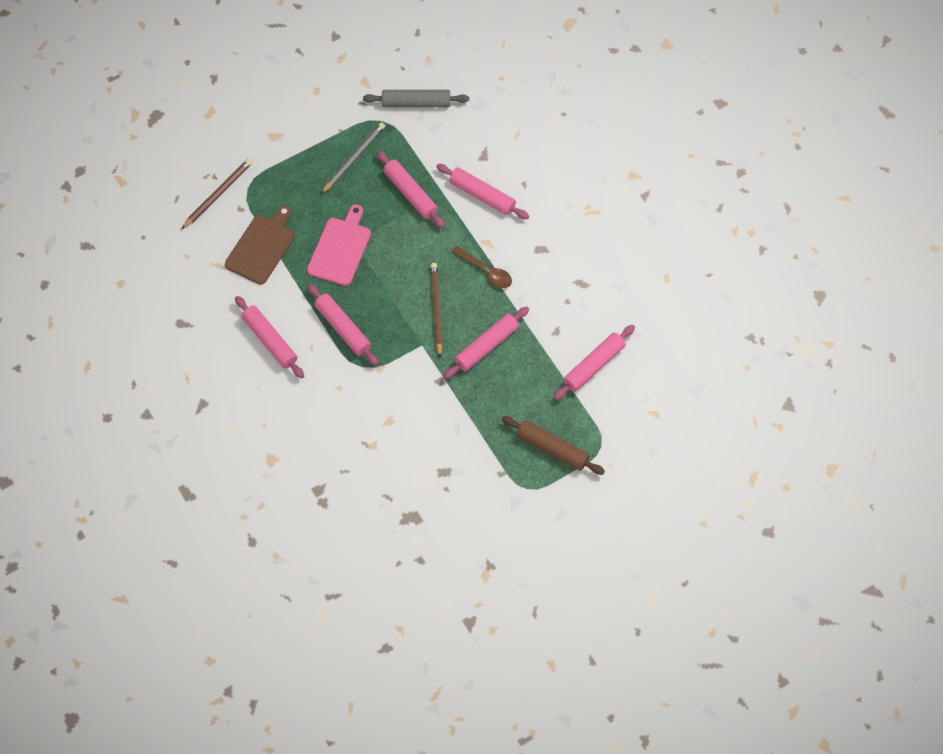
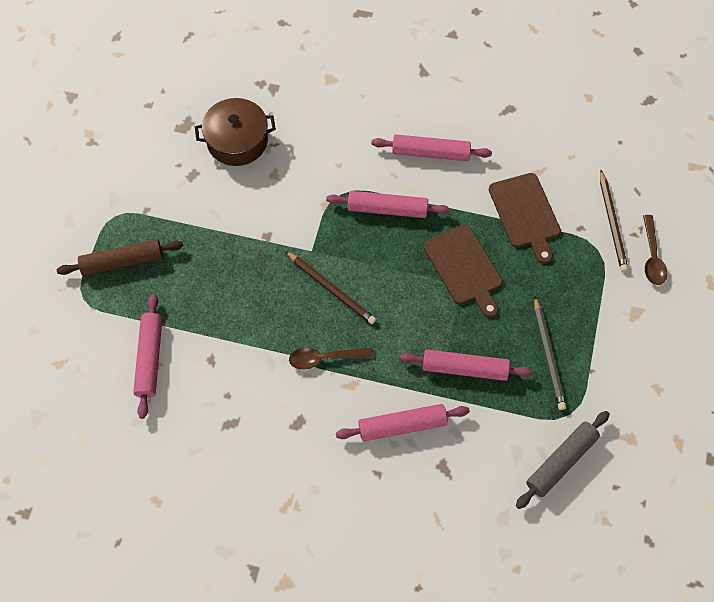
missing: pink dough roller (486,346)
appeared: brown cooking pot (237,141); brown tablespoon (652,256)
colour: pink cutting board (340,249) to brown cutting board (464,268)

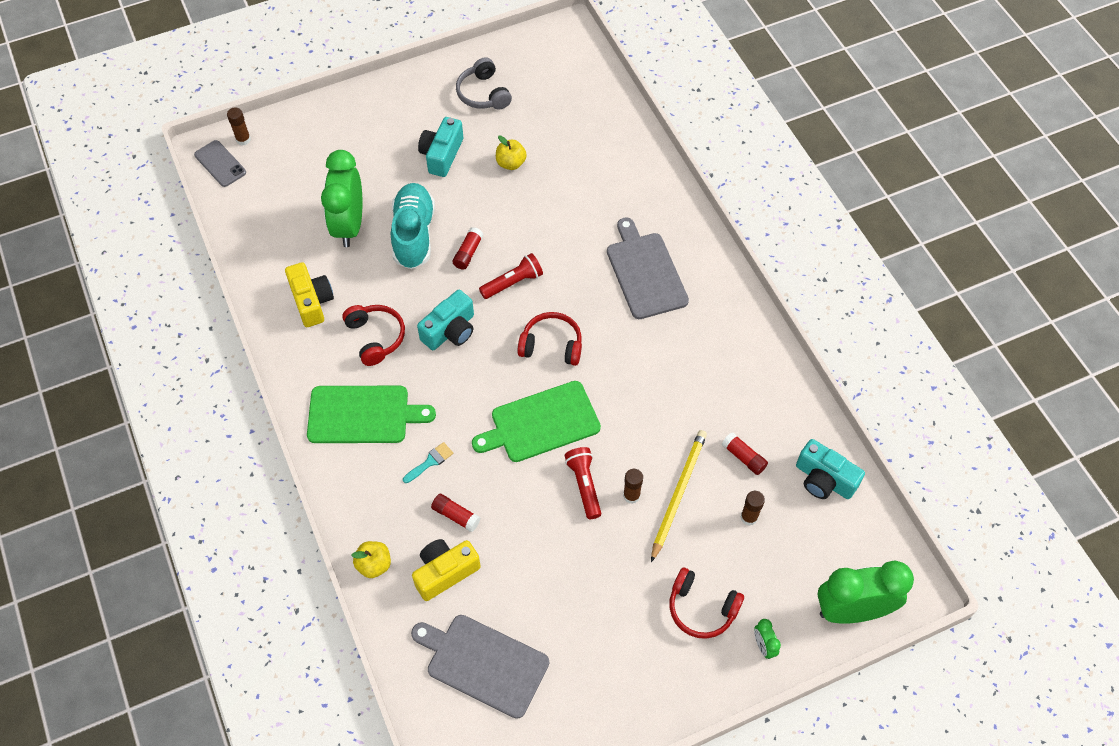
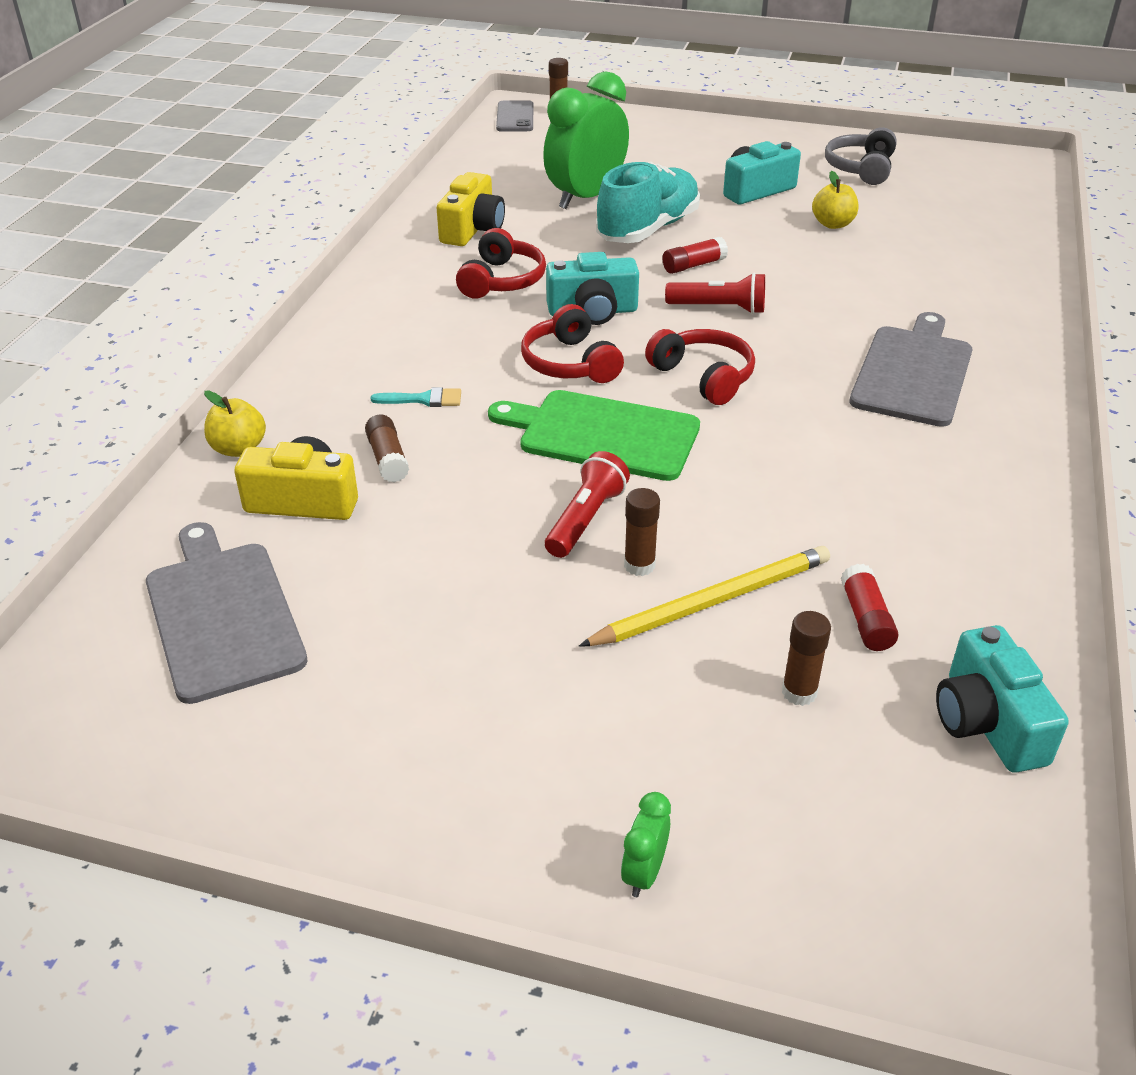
missing: leaf-green cutting board (363,415); leaf-green bedside clock (851,610)
relocated: crimson headset (701,608) to (570,363)
colour: crimson glue (456,516) to brown glue (388,459)

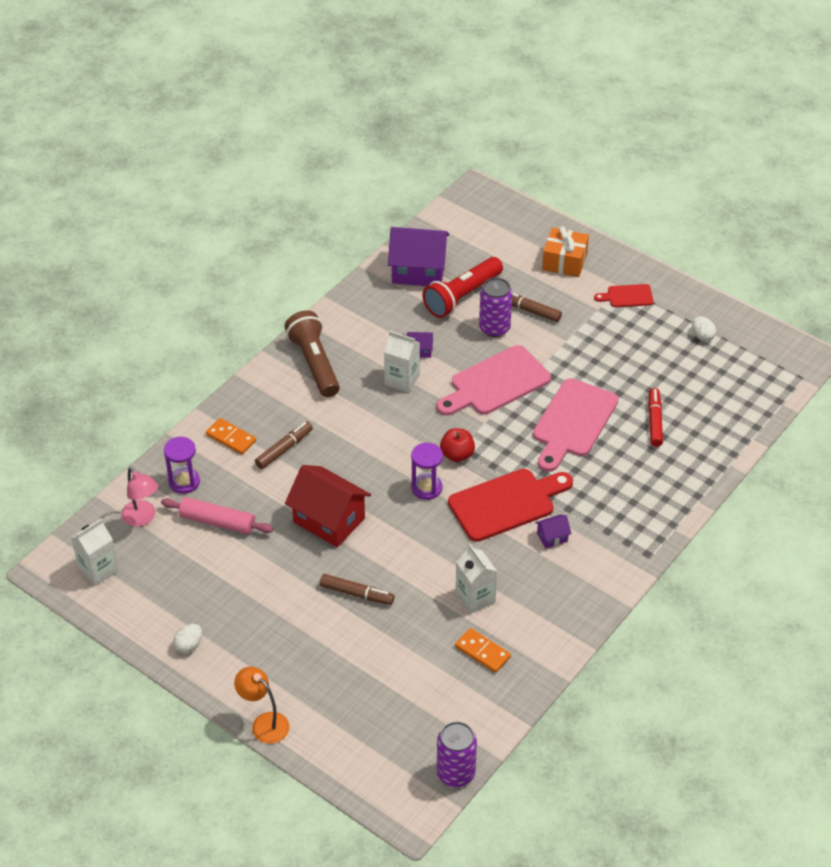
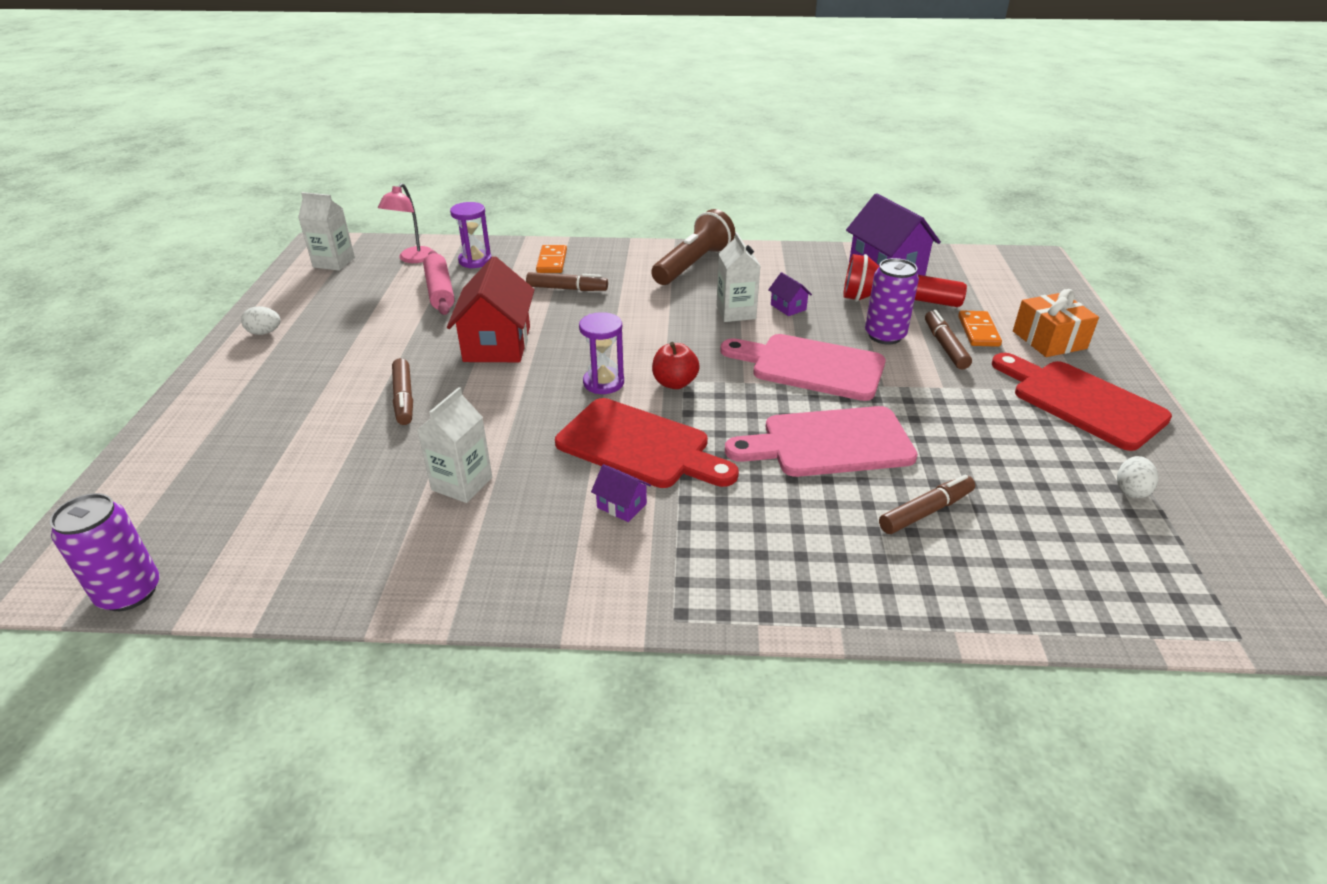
missing: bright orange lamp (264,723)
relocated: bright orange domino piece (482,652) to (978,331)
colour: crimson marker pen (654,421) to brown marker pen (926,511)
size: crimson cutting board (627,296) = (1081,401) x1.98

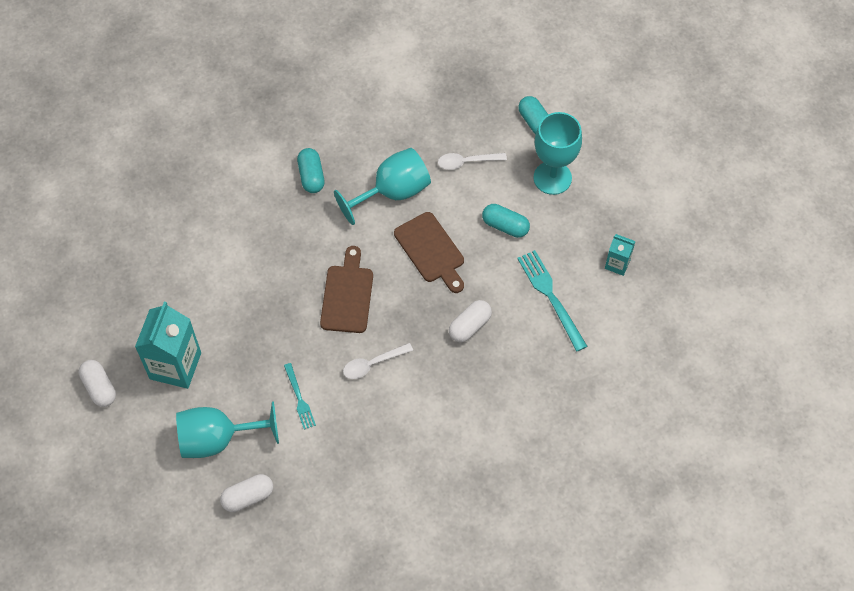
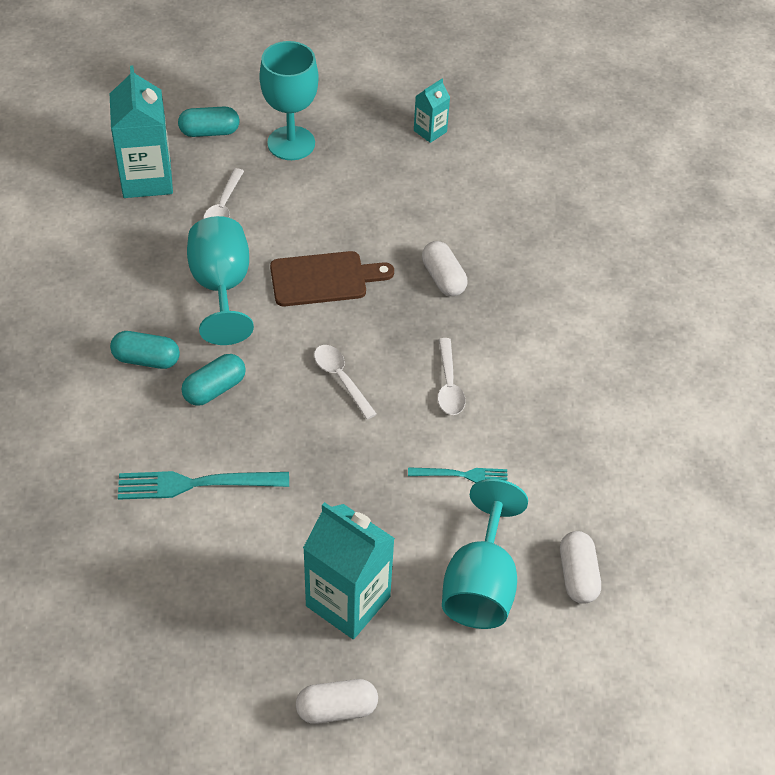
appeared: turquoise milk carton (147,179)
relocated: turquoise capsule (505,226) to (214,389); turquoise table fork (550,297) to (196,484)
exchanged: brown cutting board (347,295) to white tablespoon (341,379)

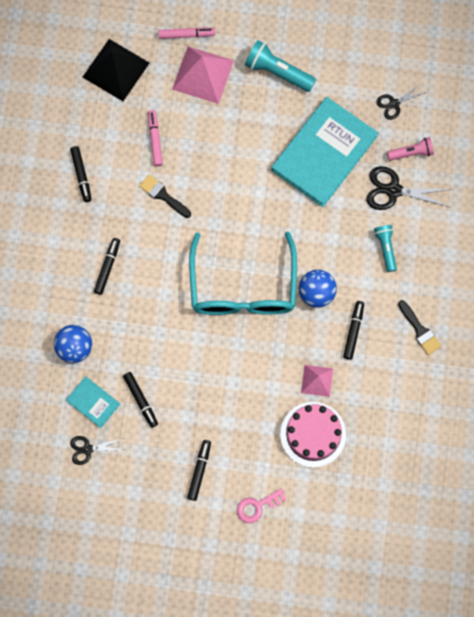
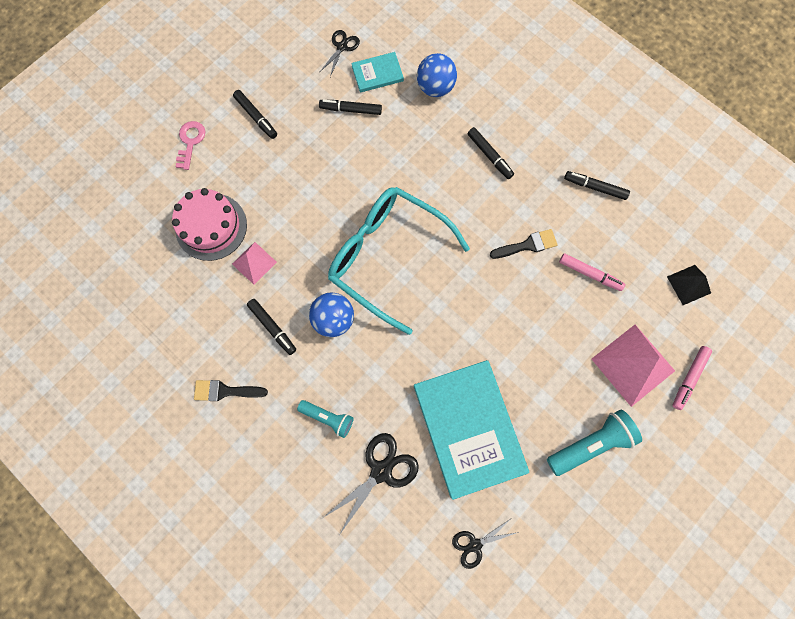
missing: pink torch (411,153)
spun: ebony pair of scissors (394,104) = (475,544) 120 degrees counterclockwise
size: ebony pyramid shape (116,70) = (688,285) x0.56

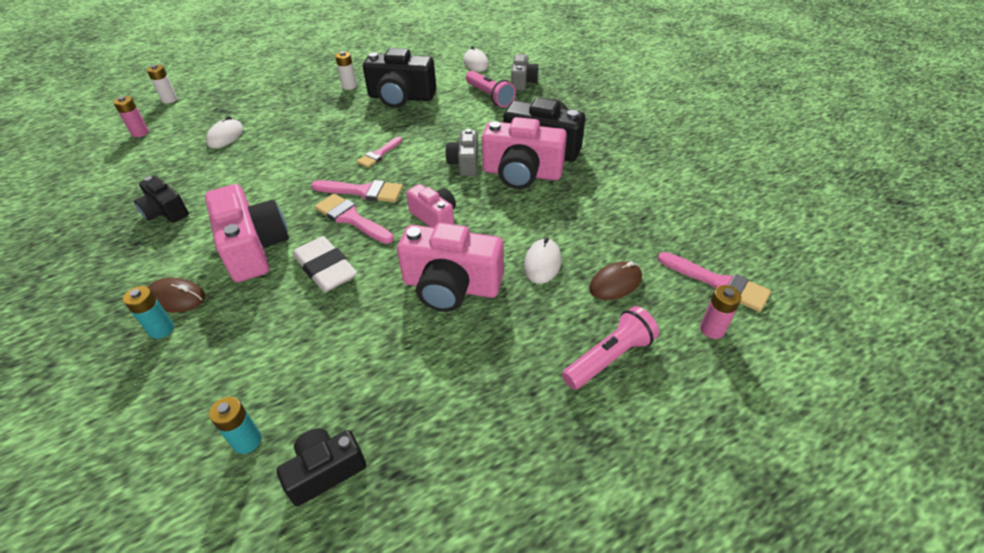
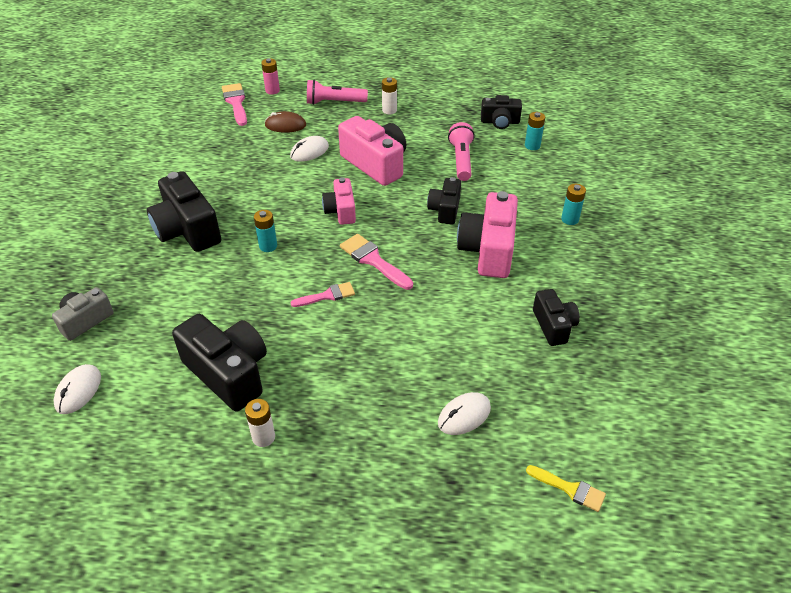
missing: brown PC mouse (176,297); pink paint brush (351,218); pink camera (521,173)
relocated: white power cell (170,100) to (389,110); pink torch (490,96) to (461,160)
exchanged: pink power cell (140,133) to yellow paint brush (570,489); white eraser (325,269) to ebony camera (445,210); grey camera (465,163) to turquoise power cell (268,246)

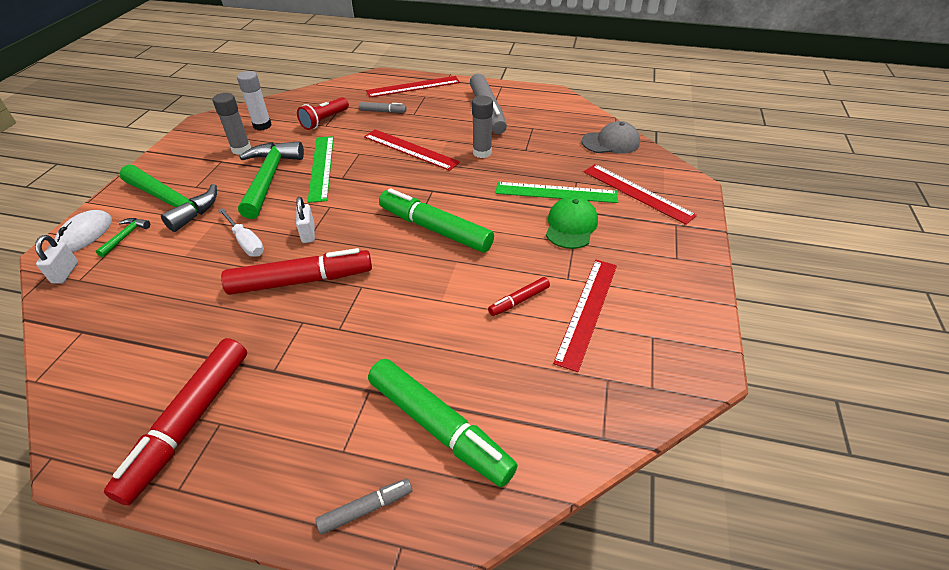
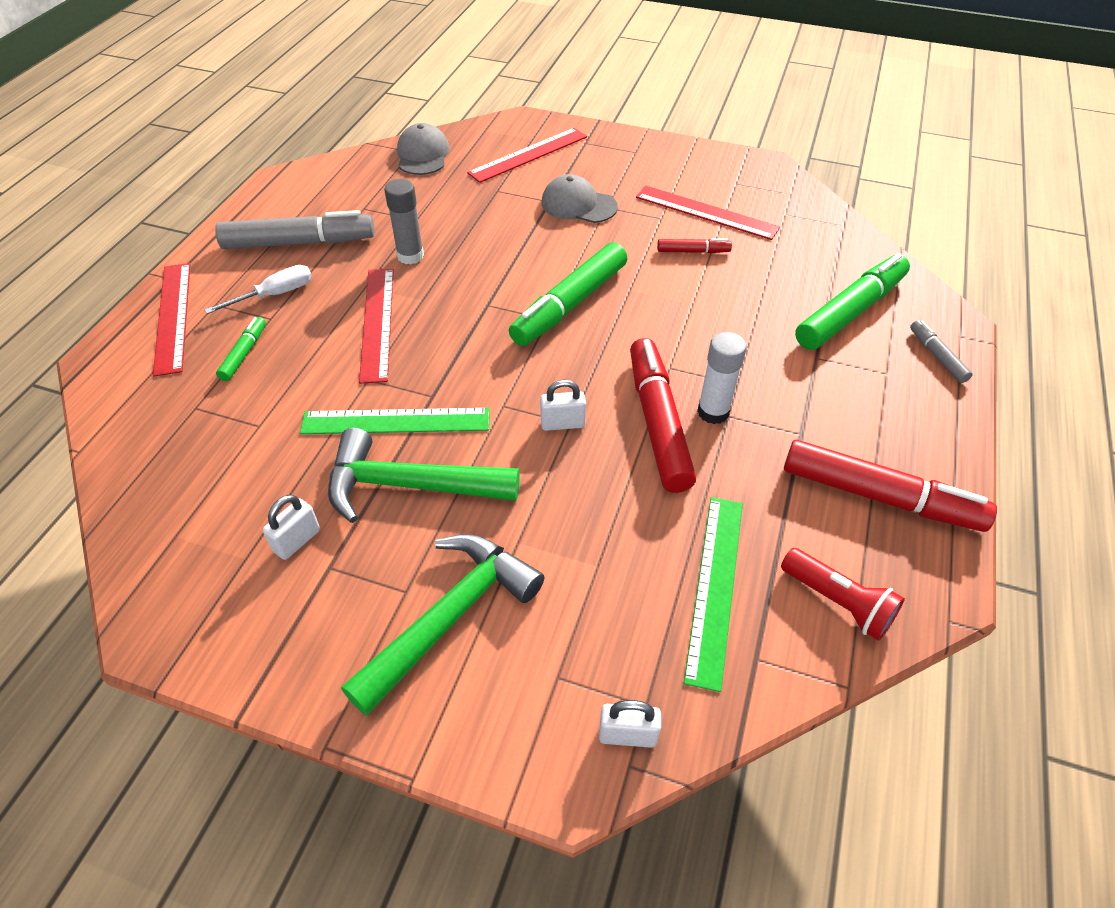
missing: white PC mouse (85,234); leaf-green carpenter's hammer (126,236)
relocated: white hand screwdriver (246,242) to (275,295); white glue (262,125) to (713,412); crimson torch (324,121) to (838,602); leaf-green measuring stick (556,192) to (715,587)
exchanged: grey glue (241,149) to white padlock (297,541)
colour: grey marker pen (382,111) to leaf-green marker pen (244,353); leaf-green baseball cap (571,226) to grey baseball cap (578,205)
spun: crimson measuring stick (410,149) = (377,323) 45 degrees counterclockwise; crimson marker pen (519,301) = (693,251) 60 degrees counterclockwise

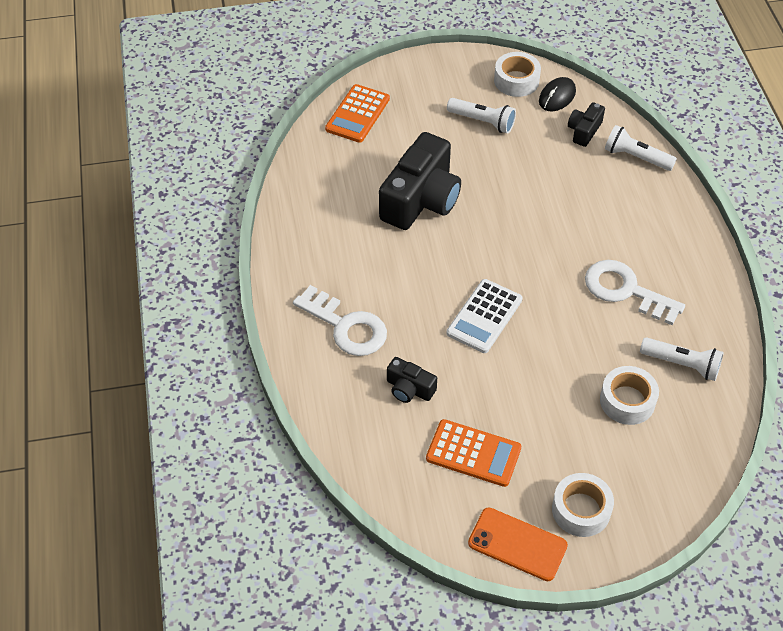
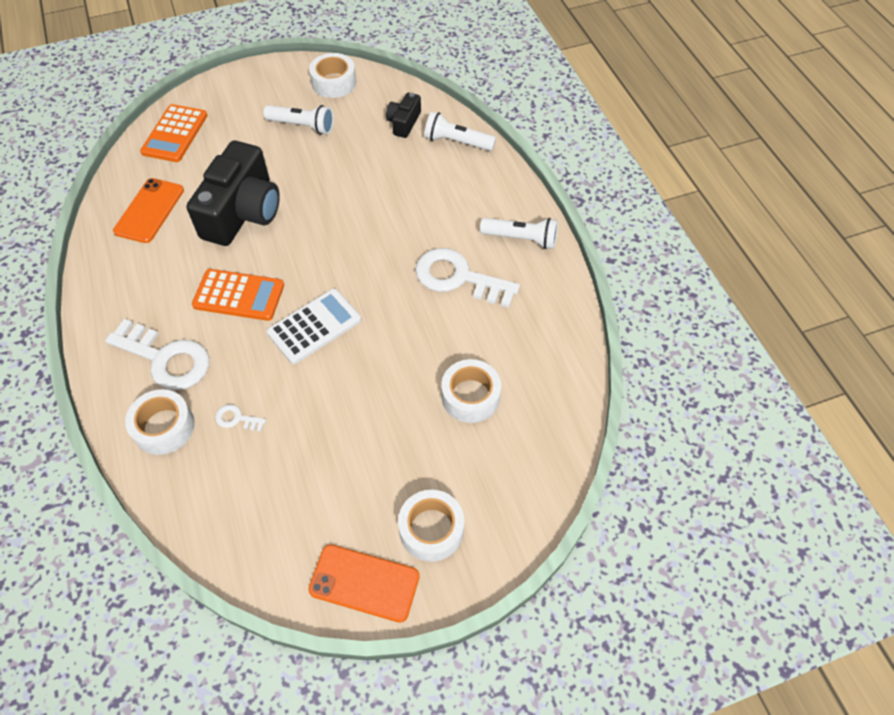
missing: ebony PC mouse (557,96)
appeared: bright orange phone (149,210); white tape (164,427)
relocated: bright orange calculator (473,453) to (239,295); white torch (682,364) to (521,239)
exchanged: ebony camera (409,389) to white latchkey (237,419)
spun: white calculator (484,316) = (314,326) 150 degrees counterclockwise

